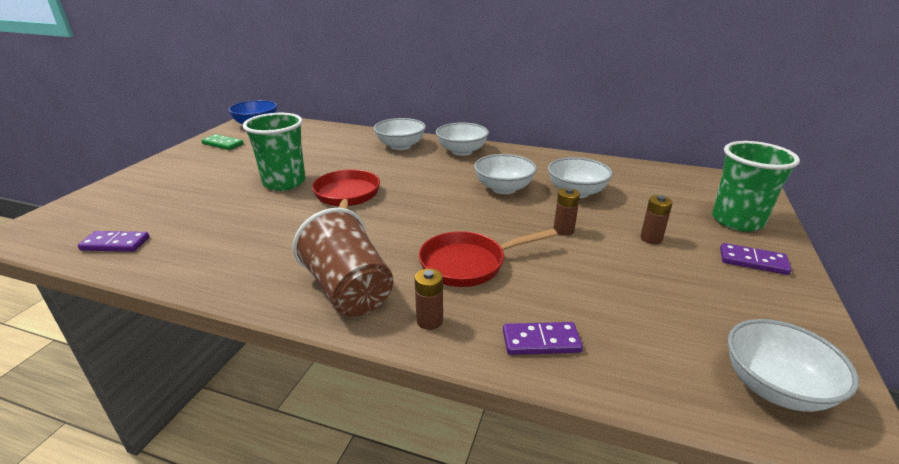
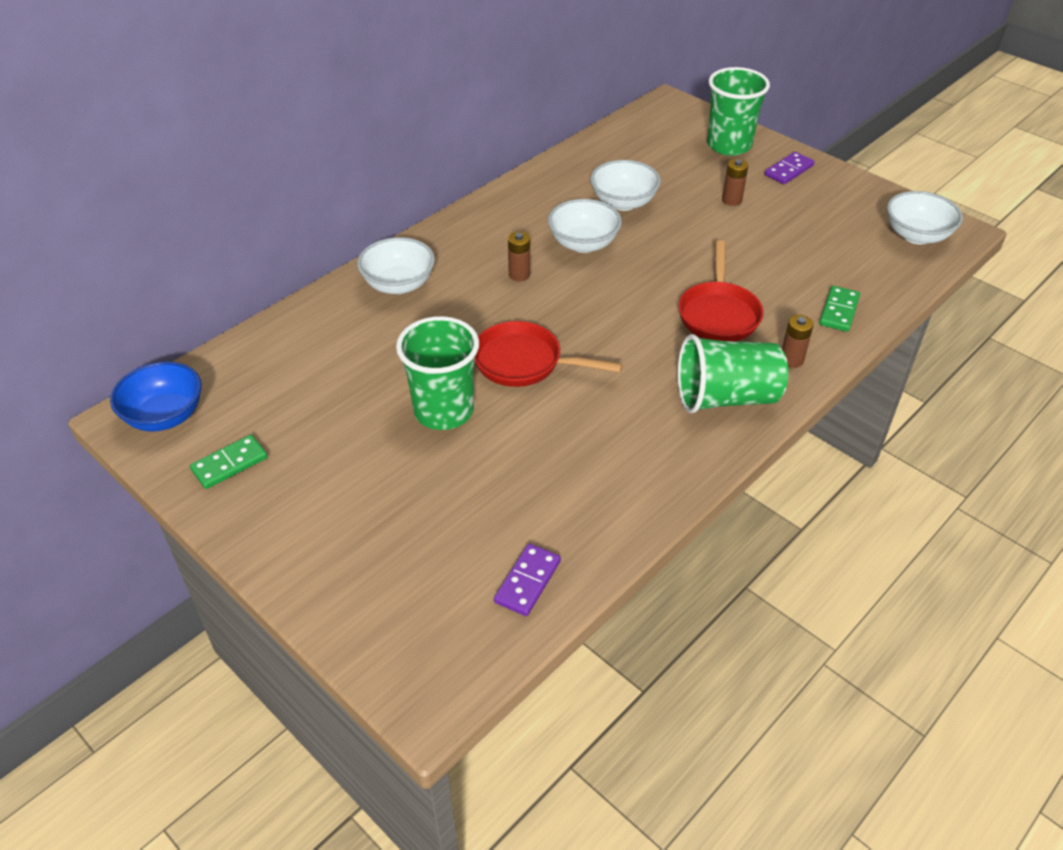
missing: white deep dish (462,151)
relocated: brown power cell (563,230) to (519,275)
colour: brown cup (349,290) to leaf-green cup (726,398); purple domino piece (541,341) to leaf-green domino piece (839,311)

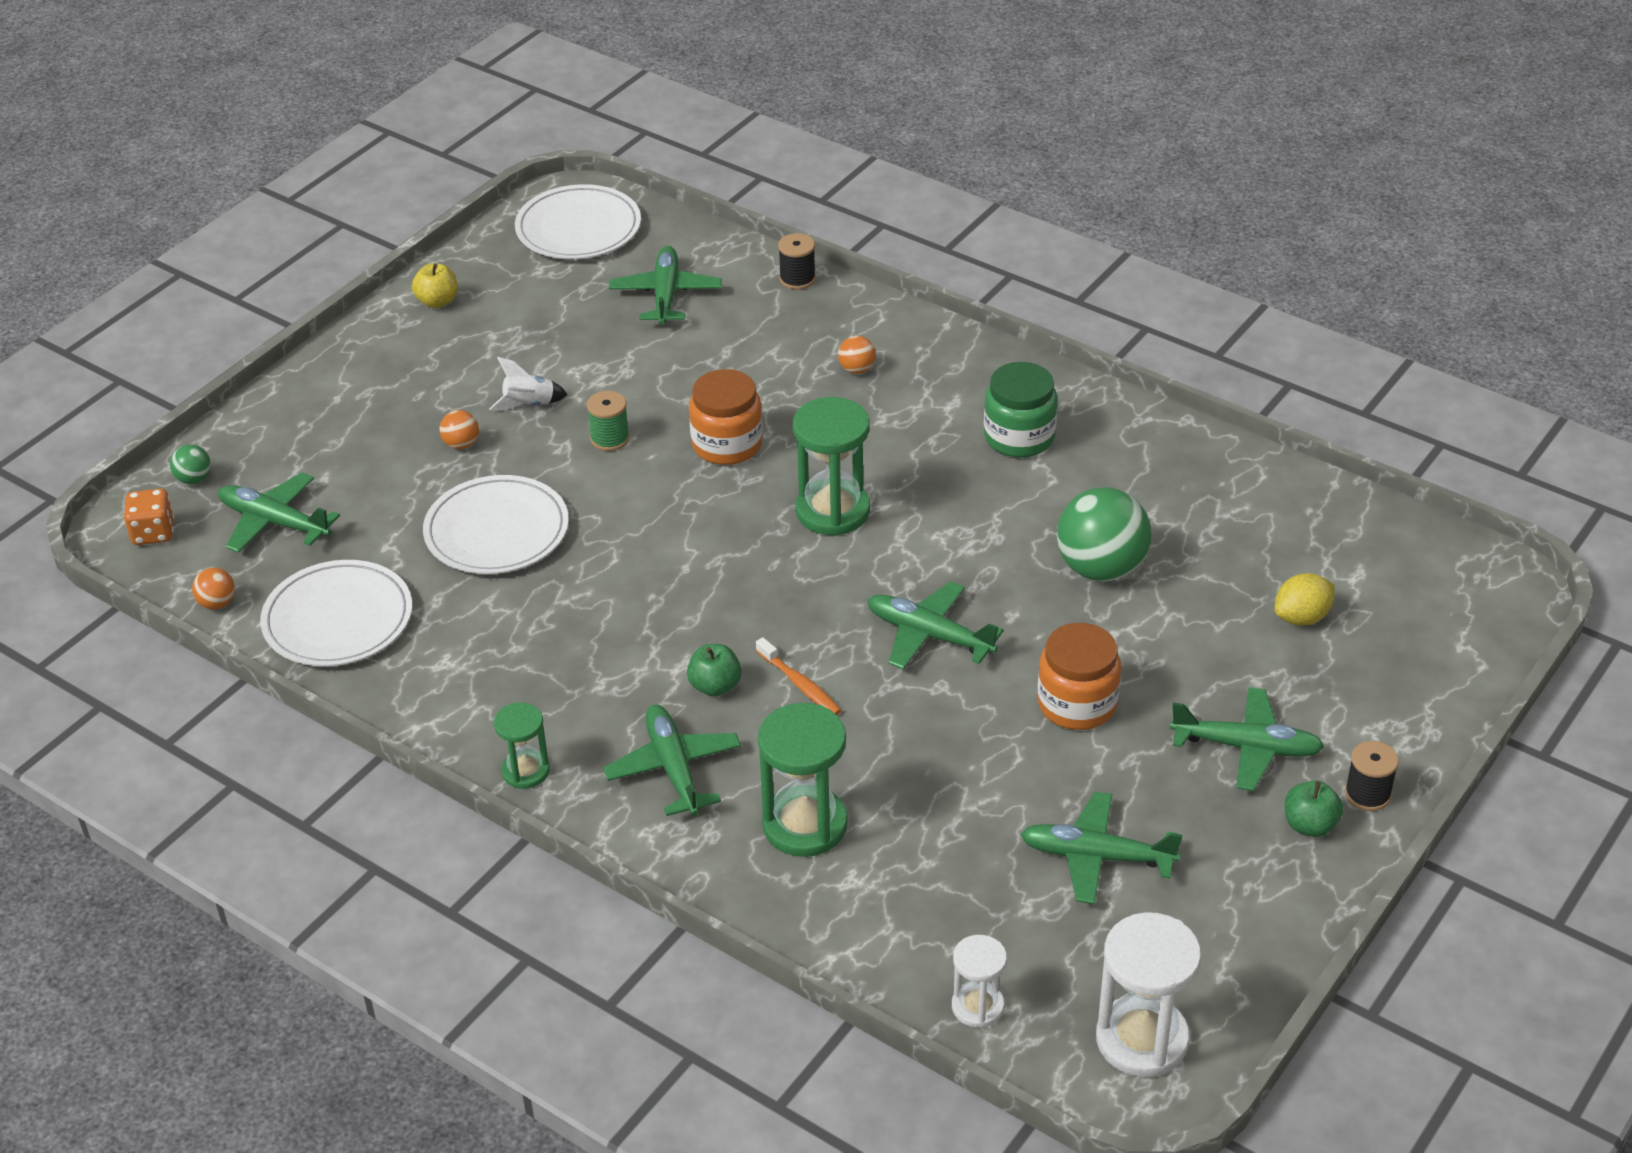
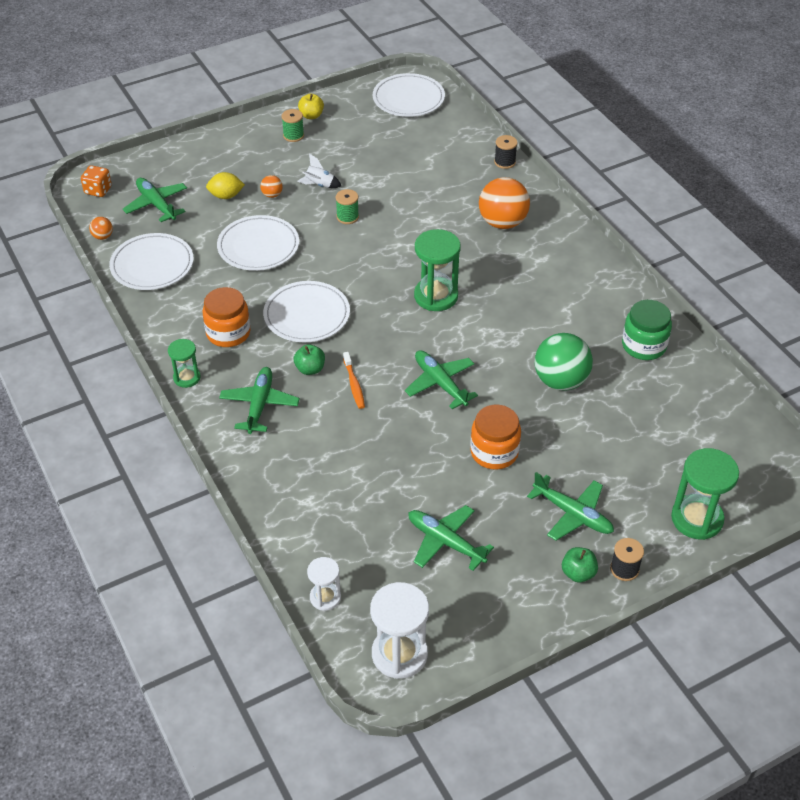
missing: leaf-green sphere (194,479); leaf-green toy plane (666,295)
appeared: white dinner plate (307,315); leaf-green bobbin (293,136)
relocated: bright orange preserve jar (727,444) to (228,333); leaf-green sandglass (805,825) to (697,519); leaf-green preserve jar (1019,437) to (644,345); yellow citrus fruit (1301,617) to (226,196)
size: bright orange sphere (857,369) = (502,222) x2.24

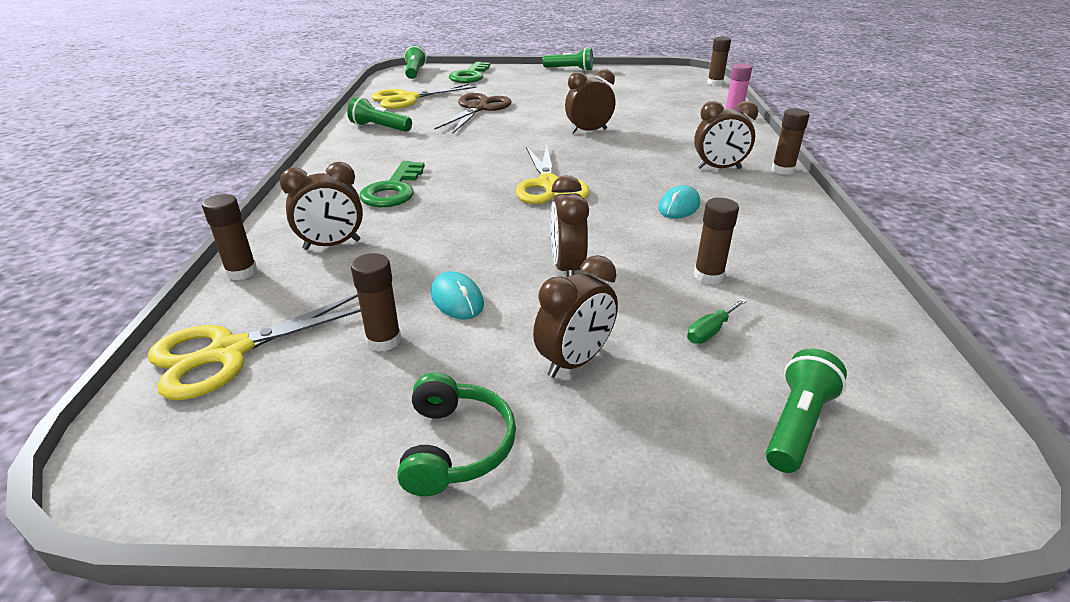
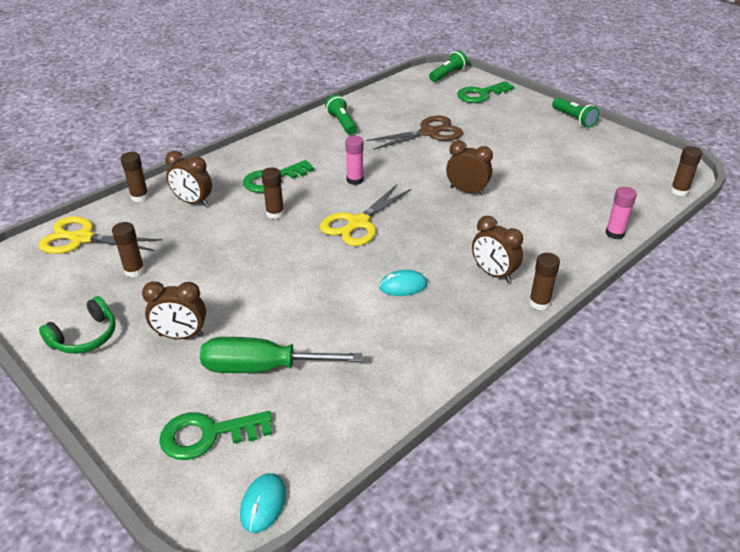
missing: yellow pair of scissors (407,99); brown bedside clock (567,268)
appeared: pink glue (355,180)
relocated: turquoise PC mouse (457,299) to (263,504); brown glue (708,276) to (275,213)
exchanged: leaf-green torch (797,424) to leaf-green latchkey (207,435)
size: leaf-green hand screwdriver (710,331) = (262,368) x2.46

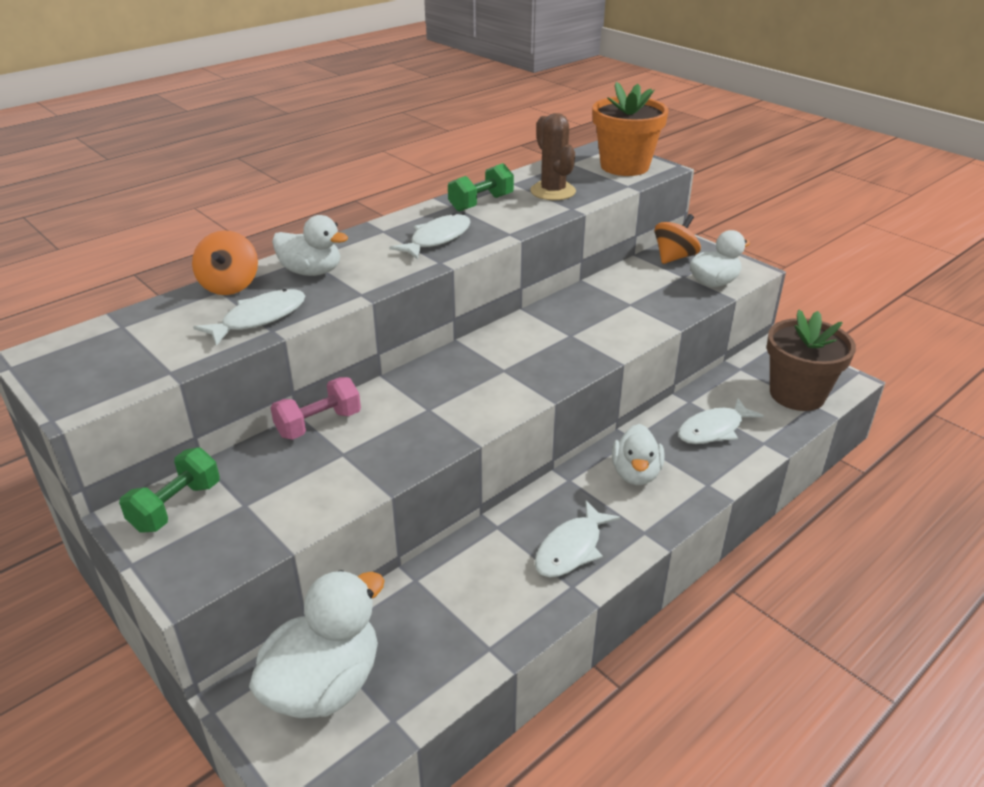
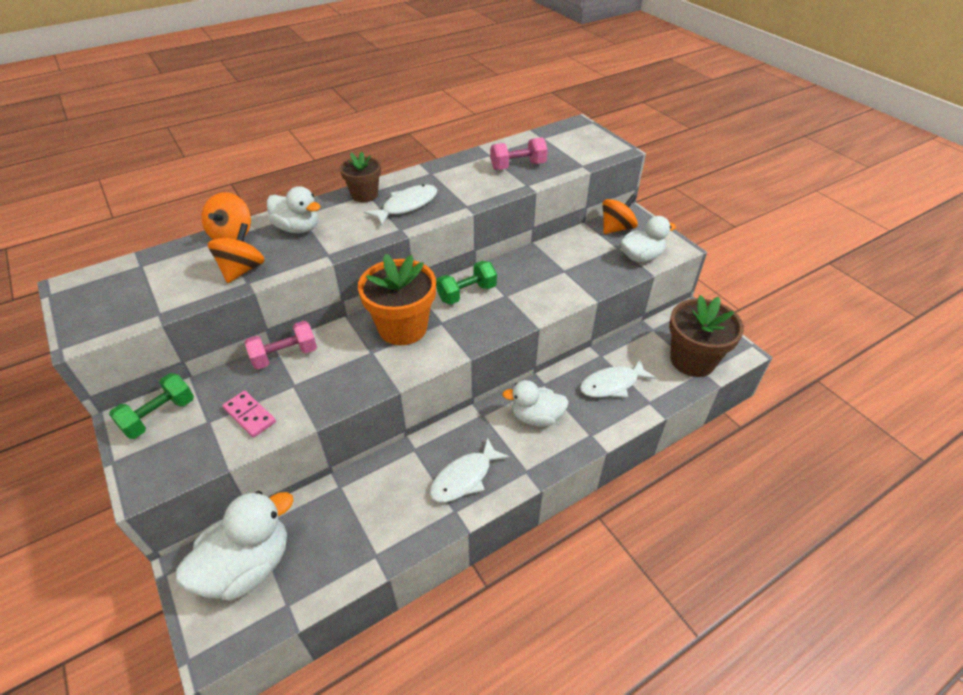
appeared: pink domino piece (250,415); brown potted plant (364,195)
relocated: leaf-green free weight (481,203) to (467,293); bright orange potted plant (624,166) to (403,328)
exchanged: white fish (259,318) to bright orange toy top (242,270); brown prickly plant (553,191) to pink free weight (518,166)
spun: white rubber duck (635,474) = (536,417) 75 degrees clockwise

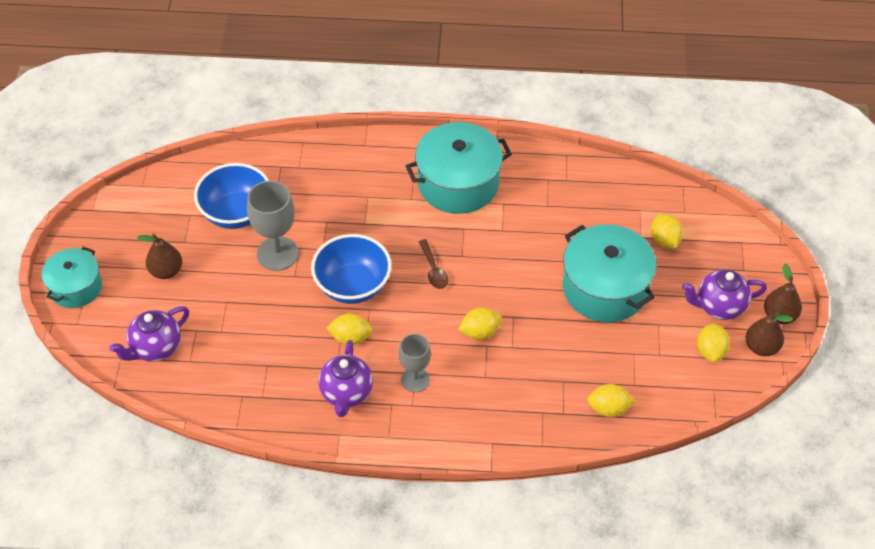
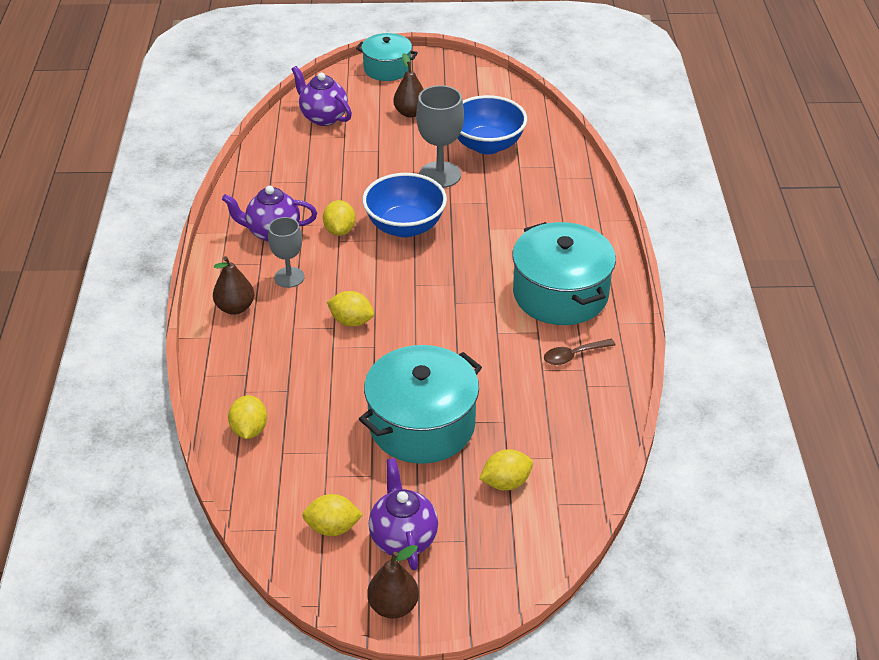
relocated: brown tablespoon (433,270) to (573,355); brown pear fruit (761,347) to (235,308)
spun: yellow citrus fruit (480,332) = (351,321) 45 degrees counterclockwise

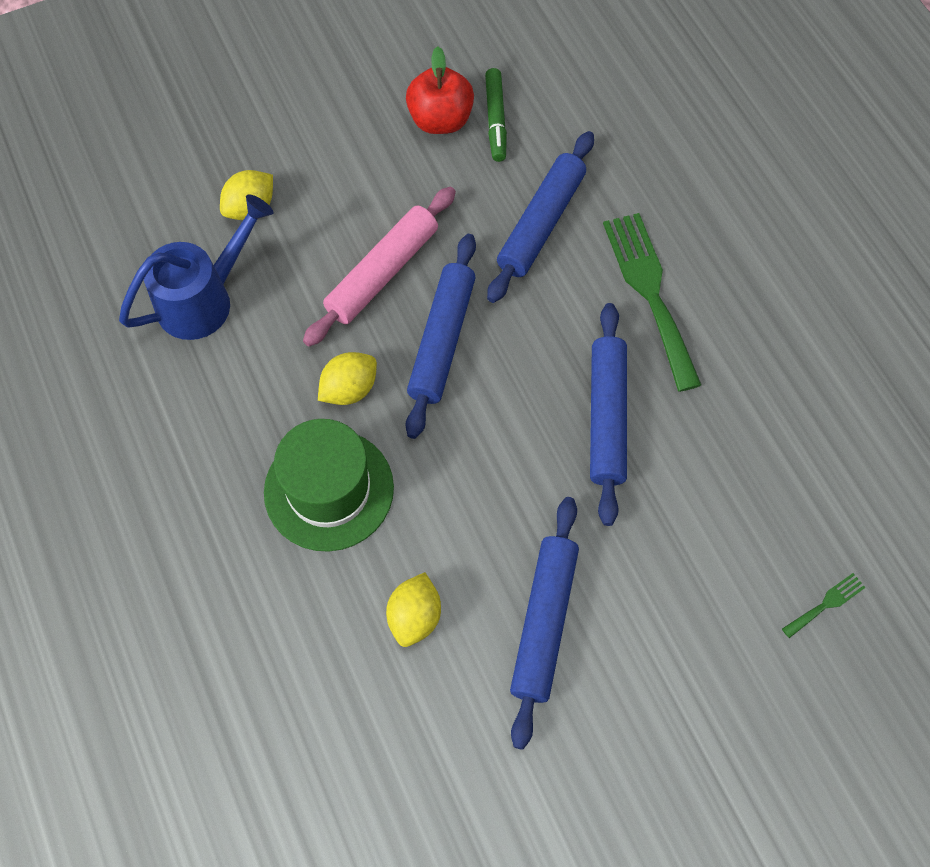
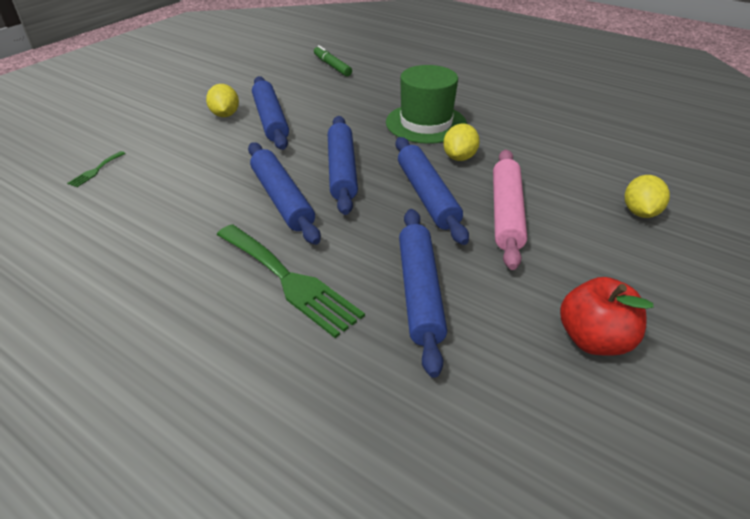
missing: royal blue watering can (204,299)
appeared: royal blue dough roller (342,170)
relocated: yellow citrus fruit (415,616) to (225,115); leaf-green marker pen (496,119) to (332,66)

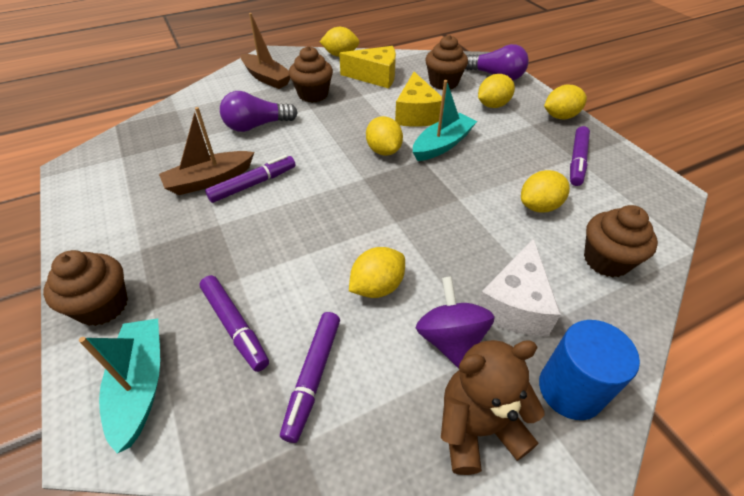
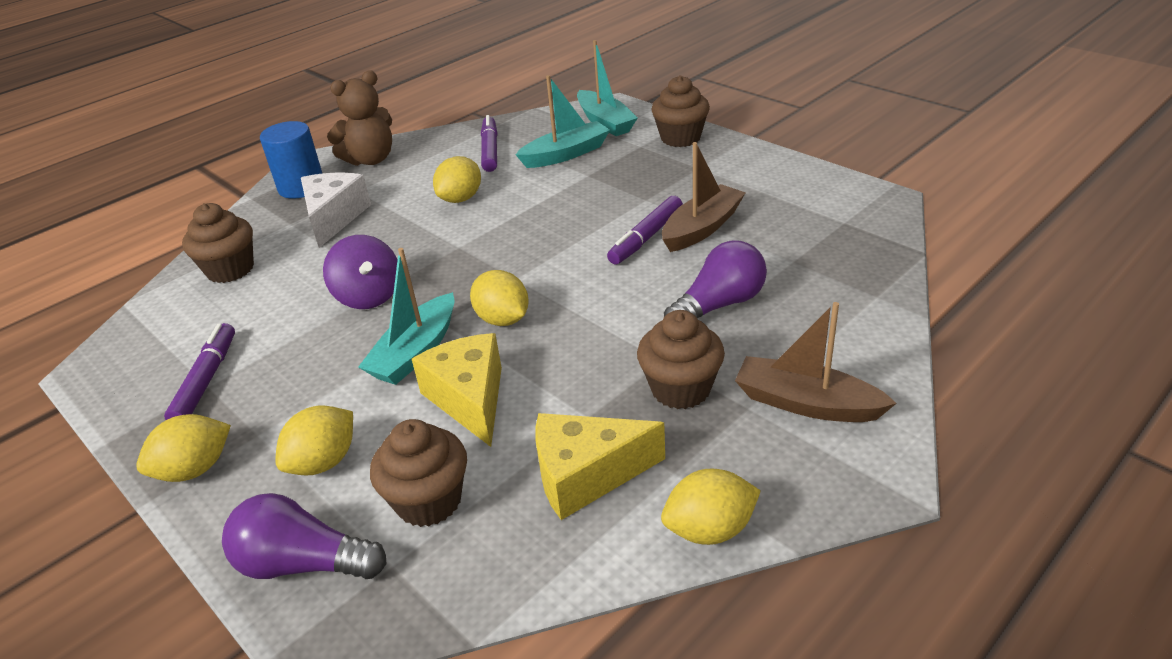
missing: yellow citrus fruit (539,206)
relocated: purple toy top (450,340) to (368,296)
exchanged: purple marker pen (235,326) to turquoise toy boat (566,154)

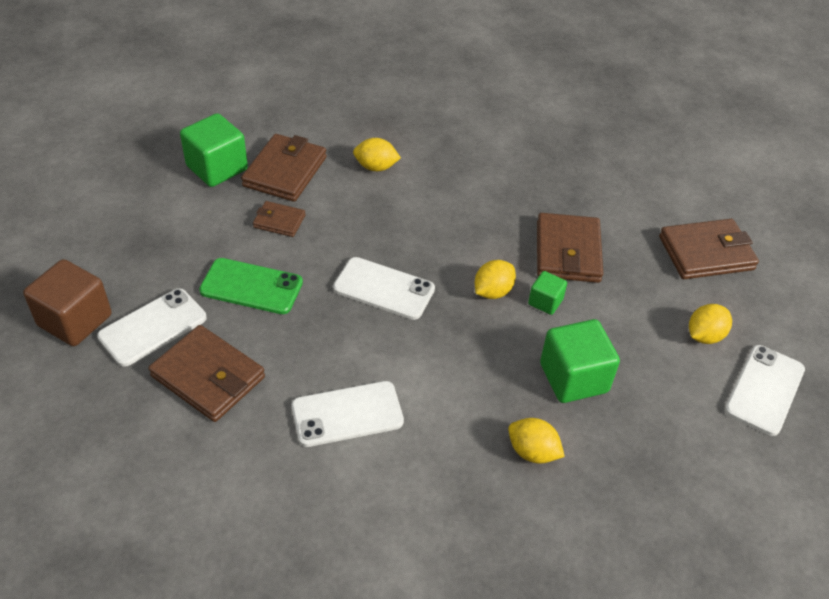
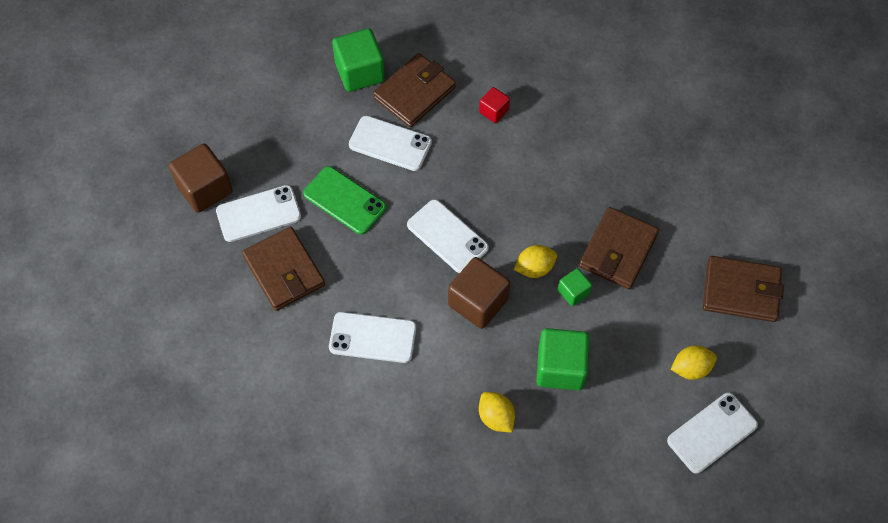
appeared: brown solid cube (478,302)
exchanged: brown card wallet (279,221) to white phone (390,143); yellow citrus fruit (376,167) to crimson solid cube (494,111)

